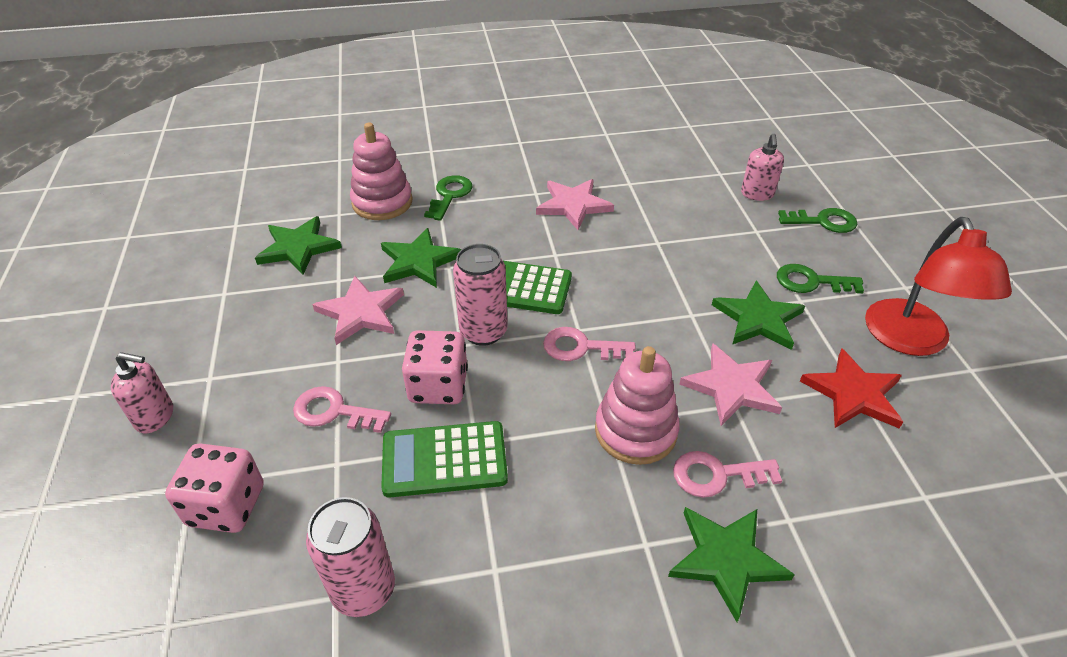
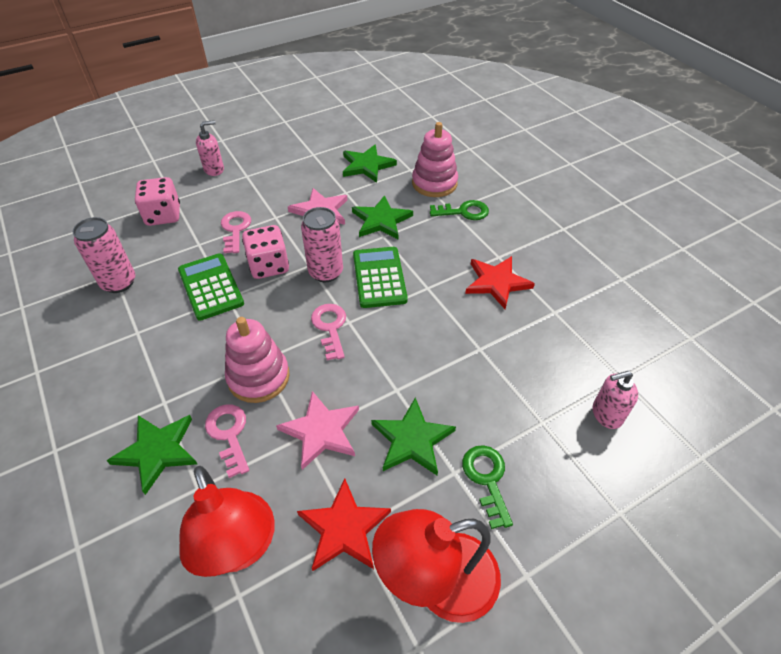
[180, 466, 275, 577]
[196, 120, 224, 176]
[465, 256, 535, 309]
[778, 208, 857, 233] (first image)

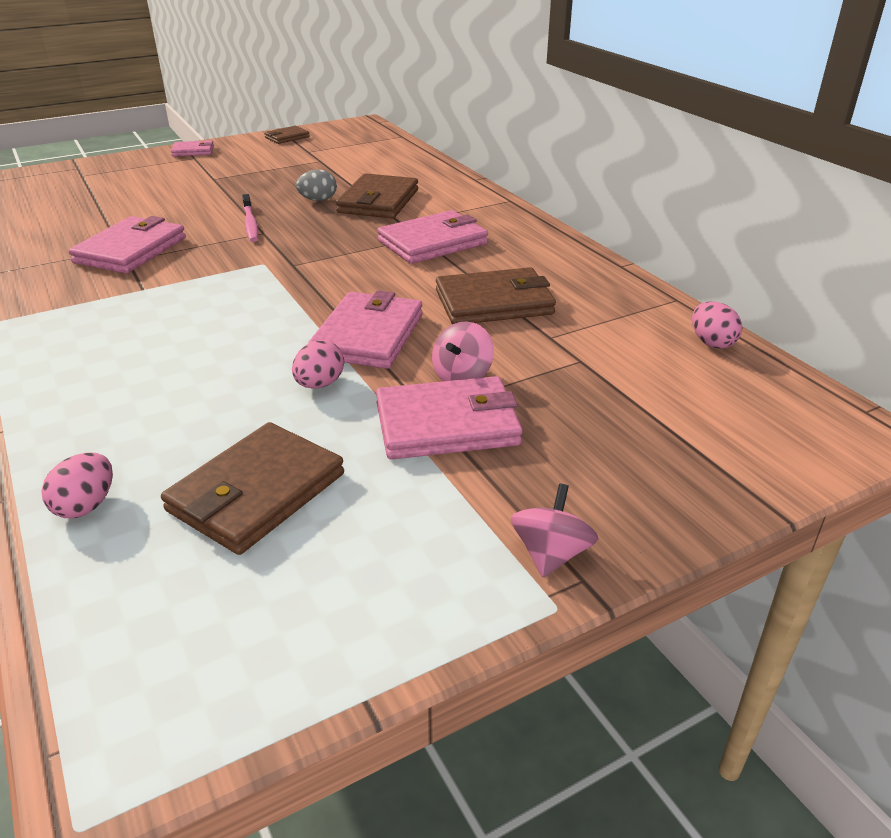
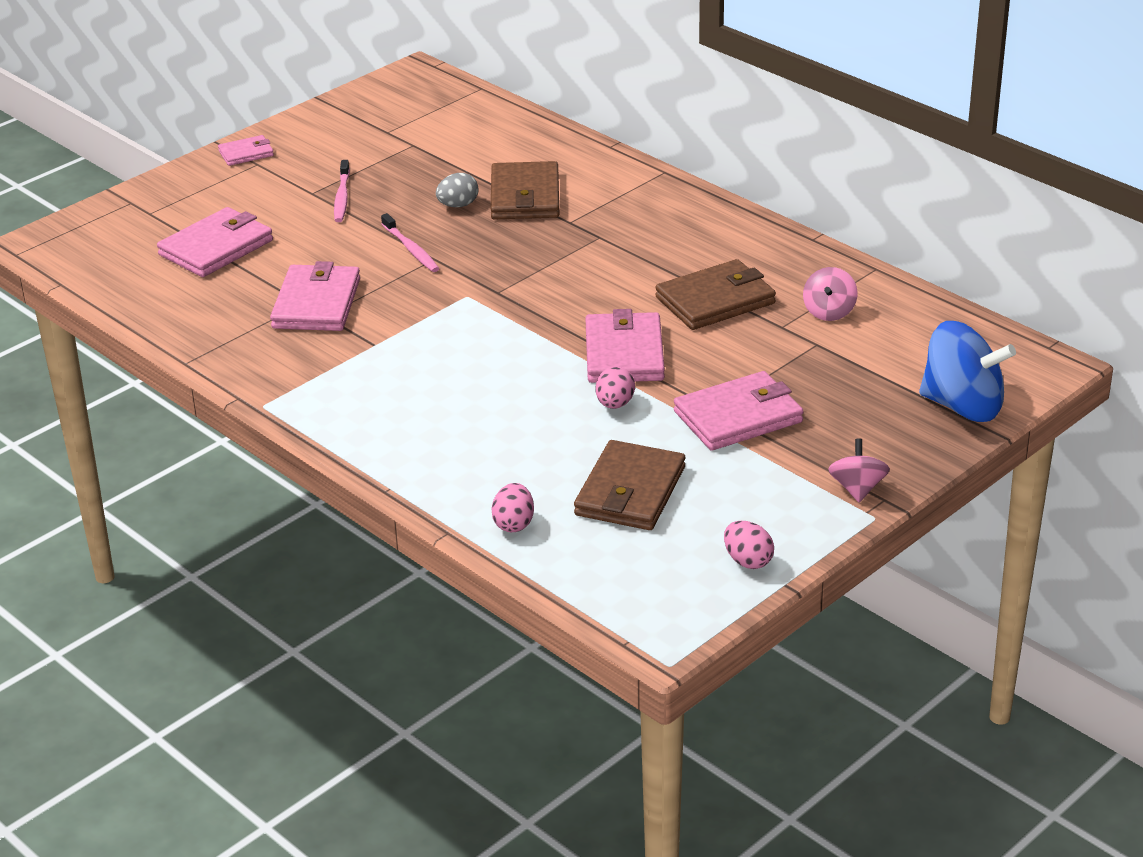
[157, 207, 273, 277]
[334, 160, 350, 222]
[724, 521, 774, 569]
[803, 267, 858, 321]
[919, 321, 1016, 422]
[264, 126, 310, 144] (first image)

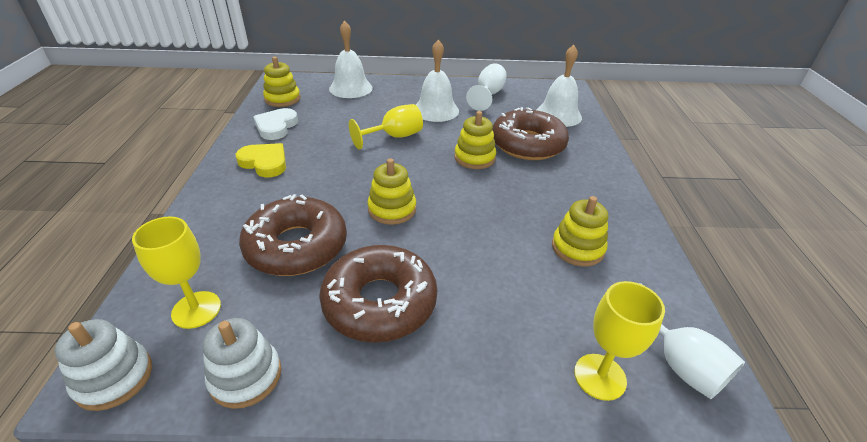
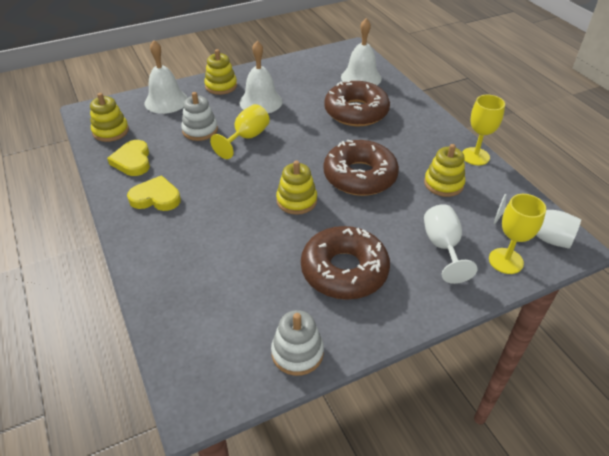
[107, 140, 150, 176]
[181, 92, 218, 141]
[204, 49, 237, 95]
[323, 140, 399, 196]
[424, 204, 477, 284]
[462, 95, 505, 165]

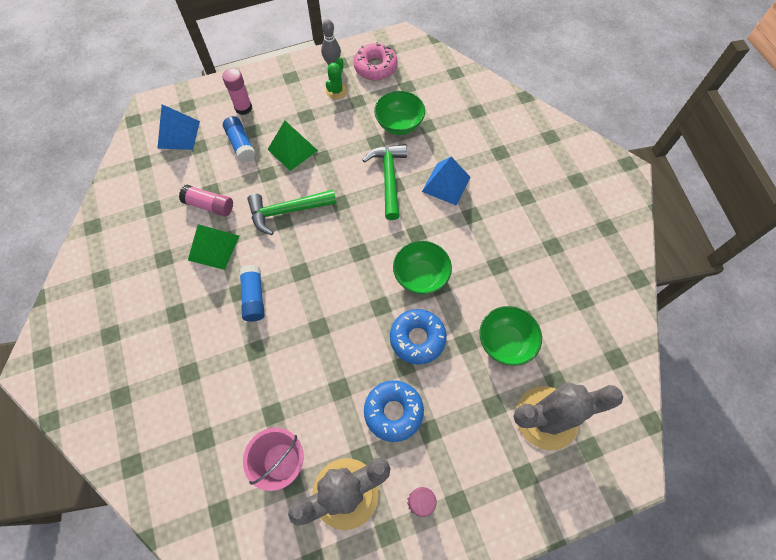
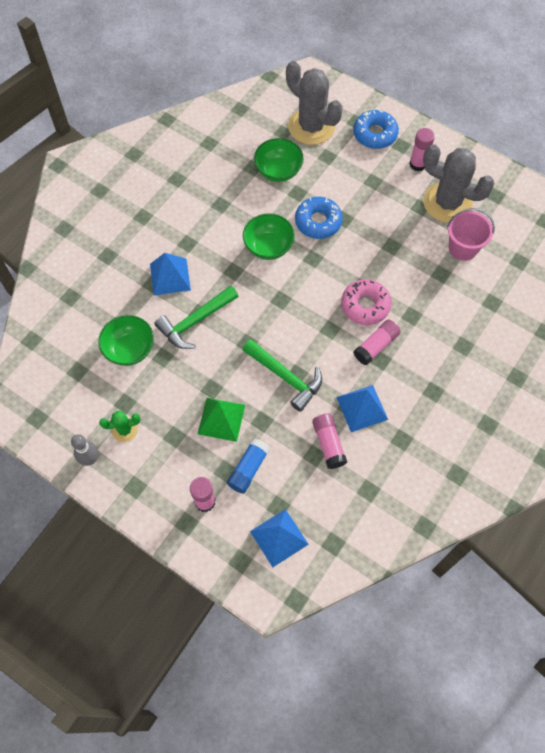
[336, 385, 388, 432]
[341, 279, 392, 325]
[353, 110, 399, 149]
[354, 320, 401, 365]

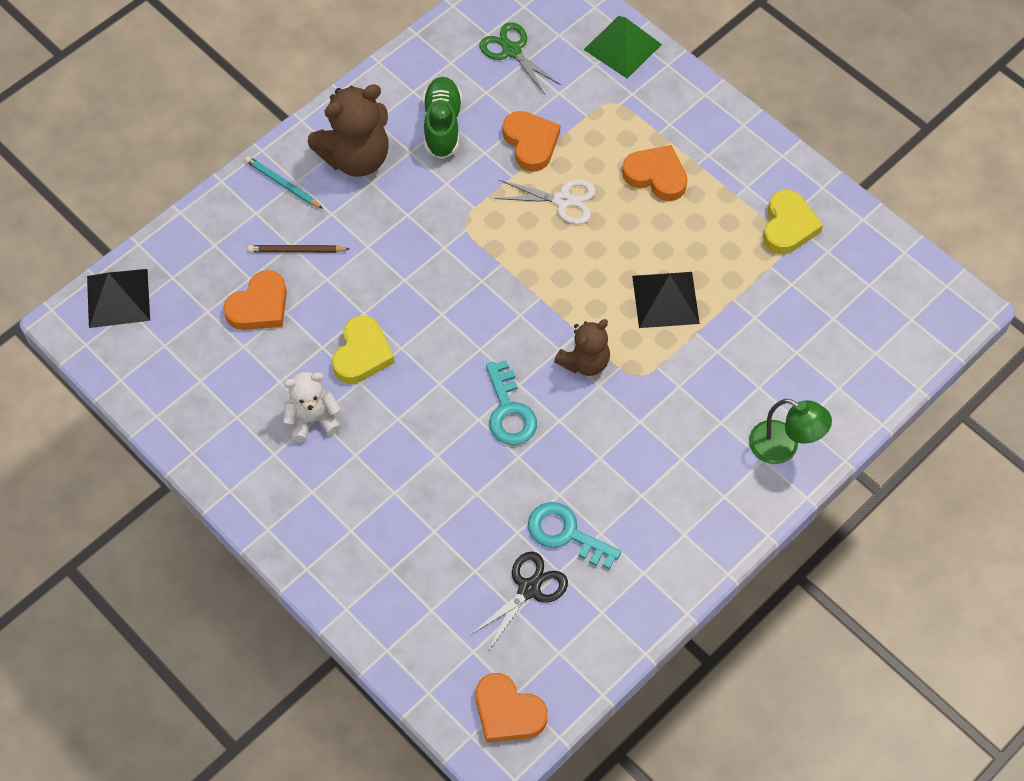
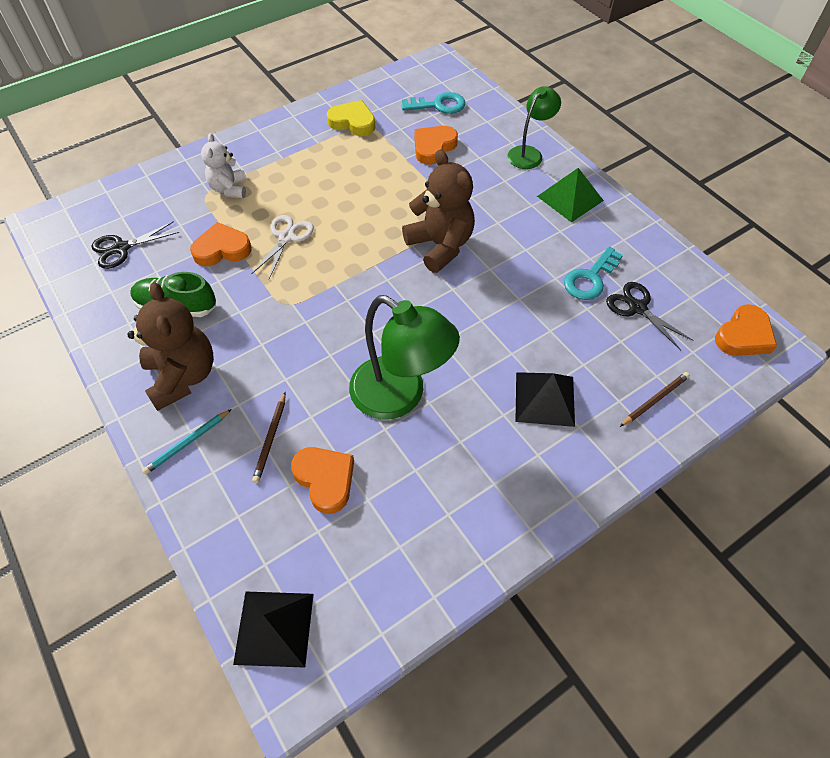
[91, 221, 179, 269]
[201, 133, 247, 198]
[349, 295, 460, 419]
[402, 92, 466, 114]
[402, 150, 475, 273]
[414, 126, 458, 165]
[515, 372, 575, 427]
[537, 168, 604, 222]
[620, 372, 690, 427]

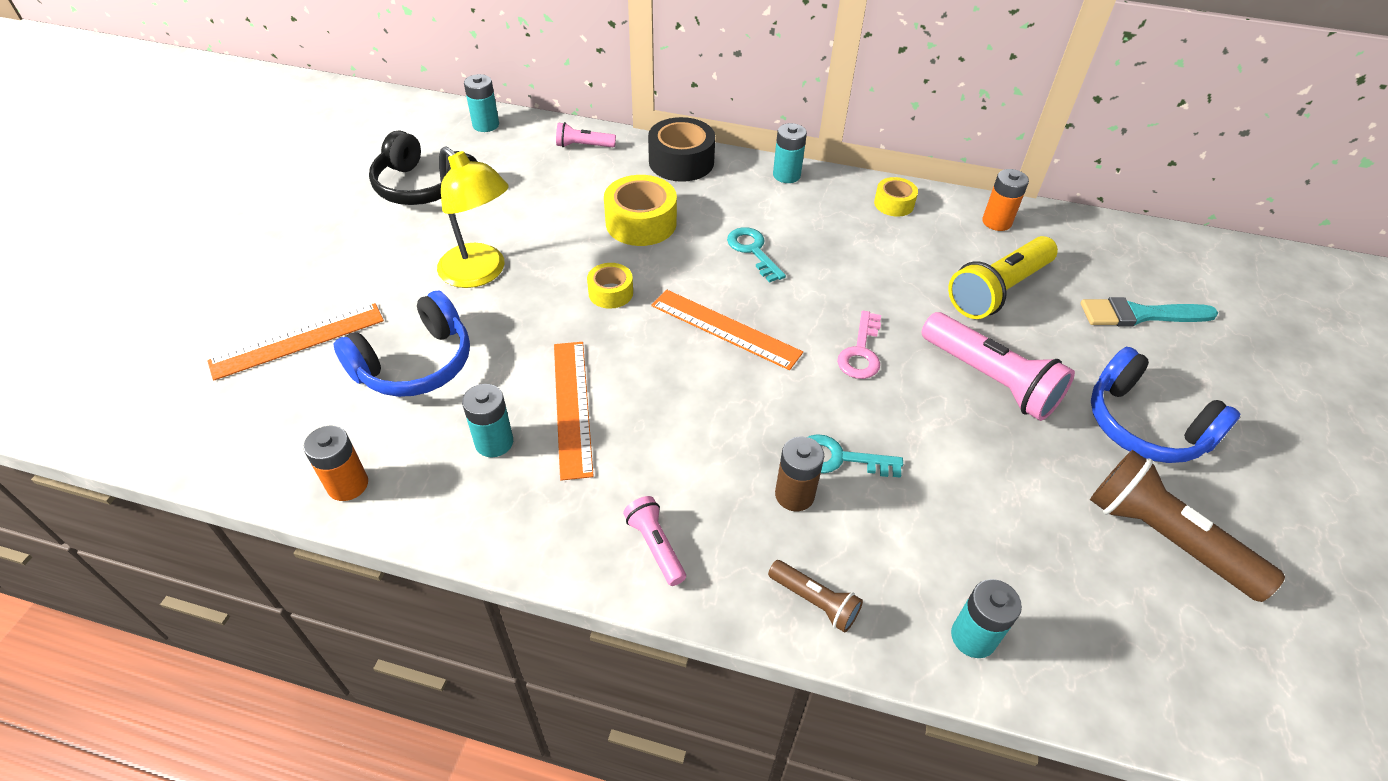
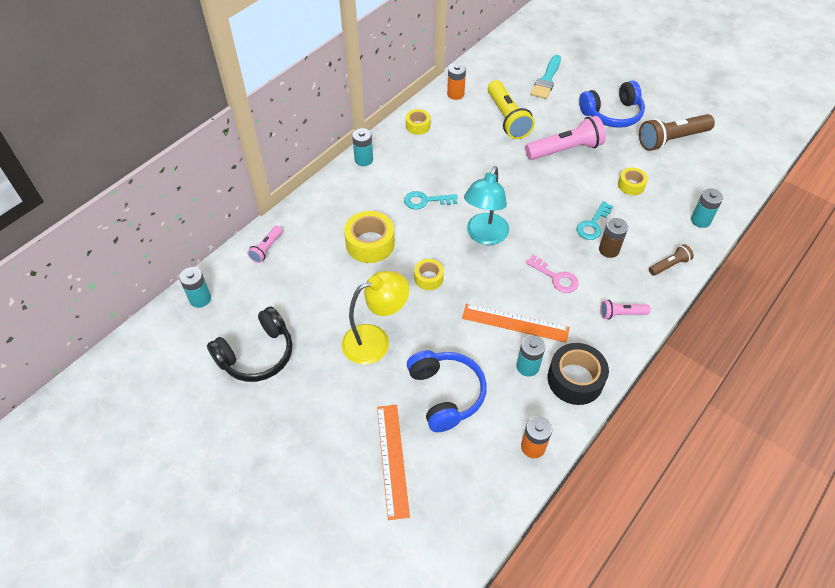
[464, 166, 509, 245]
[526, 255, 579, 293]
[548, 343, 609, 405]
[618, 168, 648, 195]

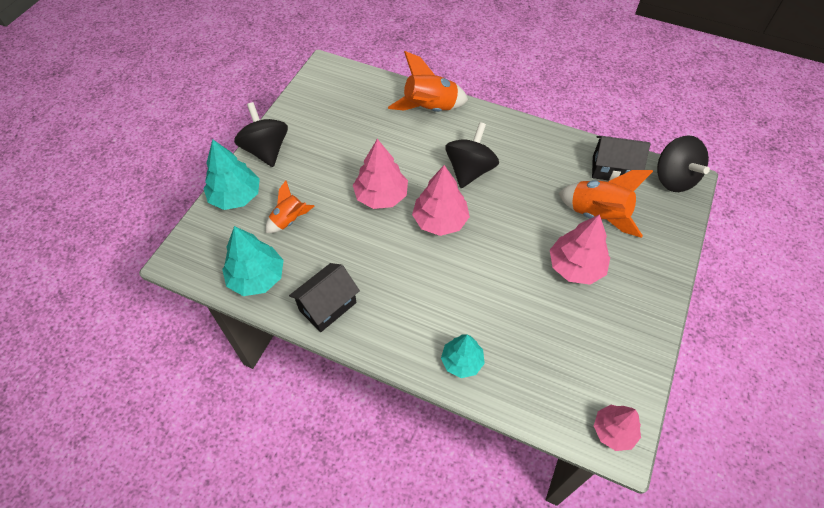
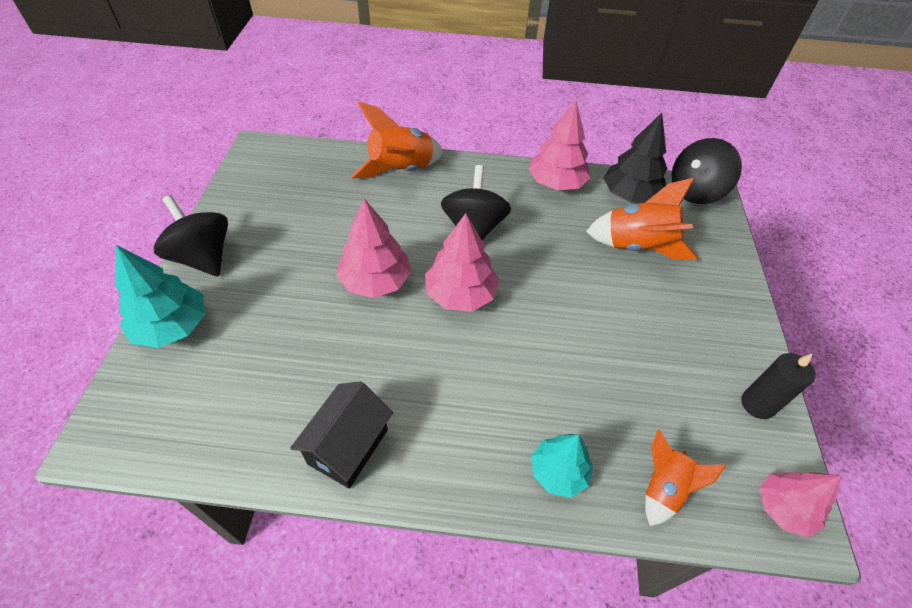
[528, 100, 591, 190]
[603, 113, 667, 203]
[645, 429, 726, 526]
[672, 138, 742, 204]
[741, 353, 816, 419]
[222, 226, 284, 296] (first image)

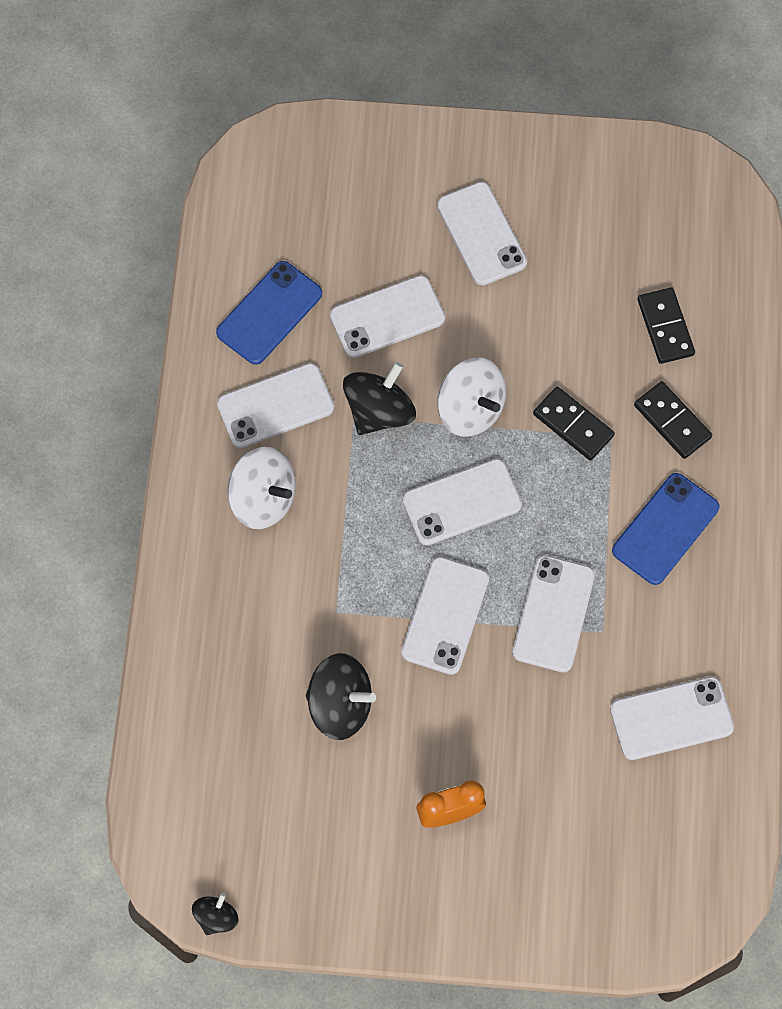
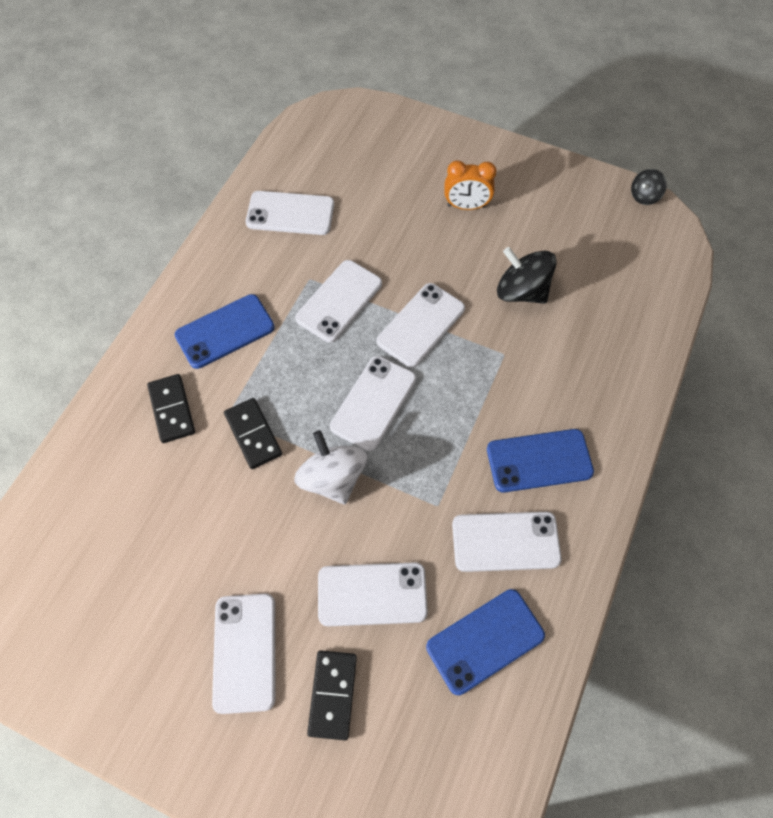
[307, 650, 357, 740]
[330, 356, 416, 451]
[487, 429, 594, 493]
[343, 362, 416, 435] (first image)

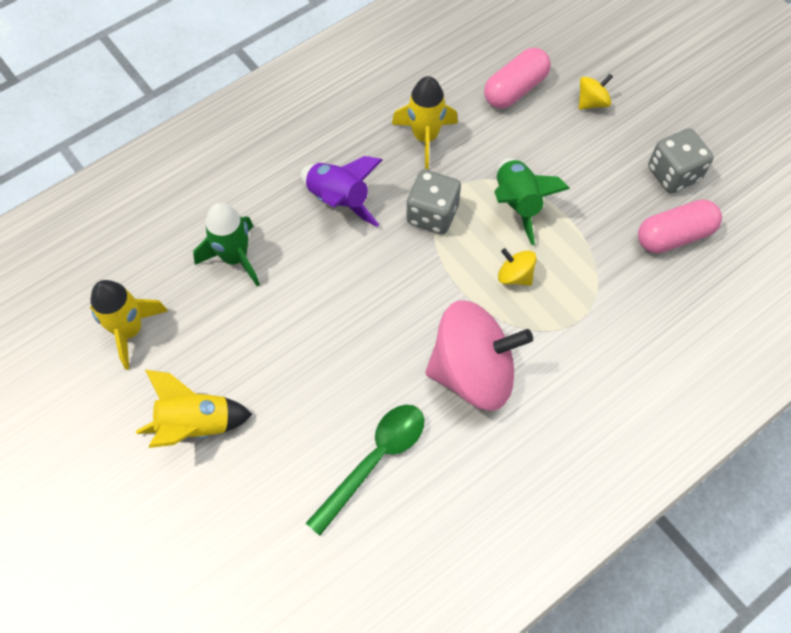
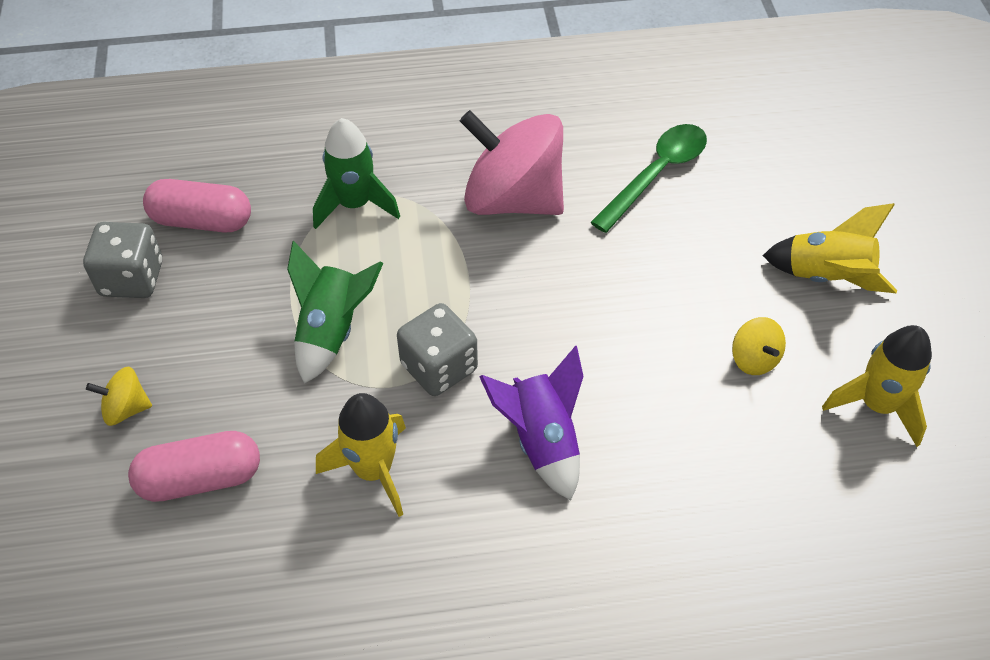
[313, 118, 400, 229]
[590, 124, 707, 233]
[732, 317, 786, 375]

